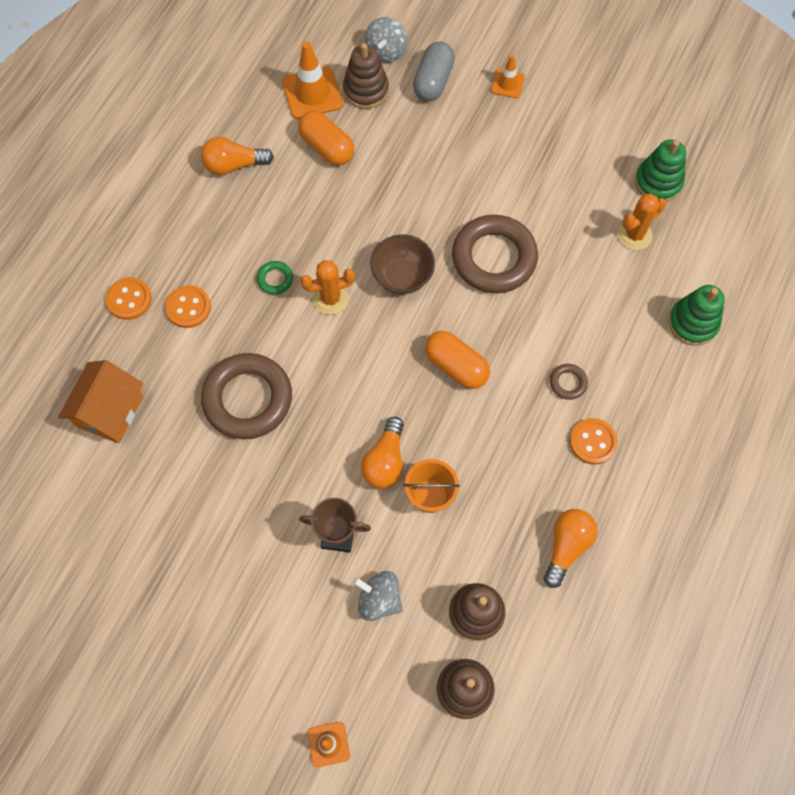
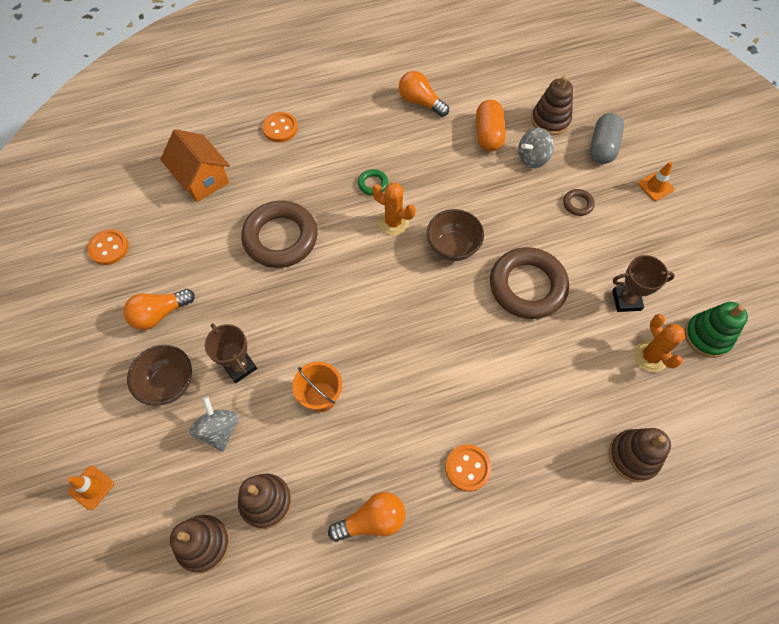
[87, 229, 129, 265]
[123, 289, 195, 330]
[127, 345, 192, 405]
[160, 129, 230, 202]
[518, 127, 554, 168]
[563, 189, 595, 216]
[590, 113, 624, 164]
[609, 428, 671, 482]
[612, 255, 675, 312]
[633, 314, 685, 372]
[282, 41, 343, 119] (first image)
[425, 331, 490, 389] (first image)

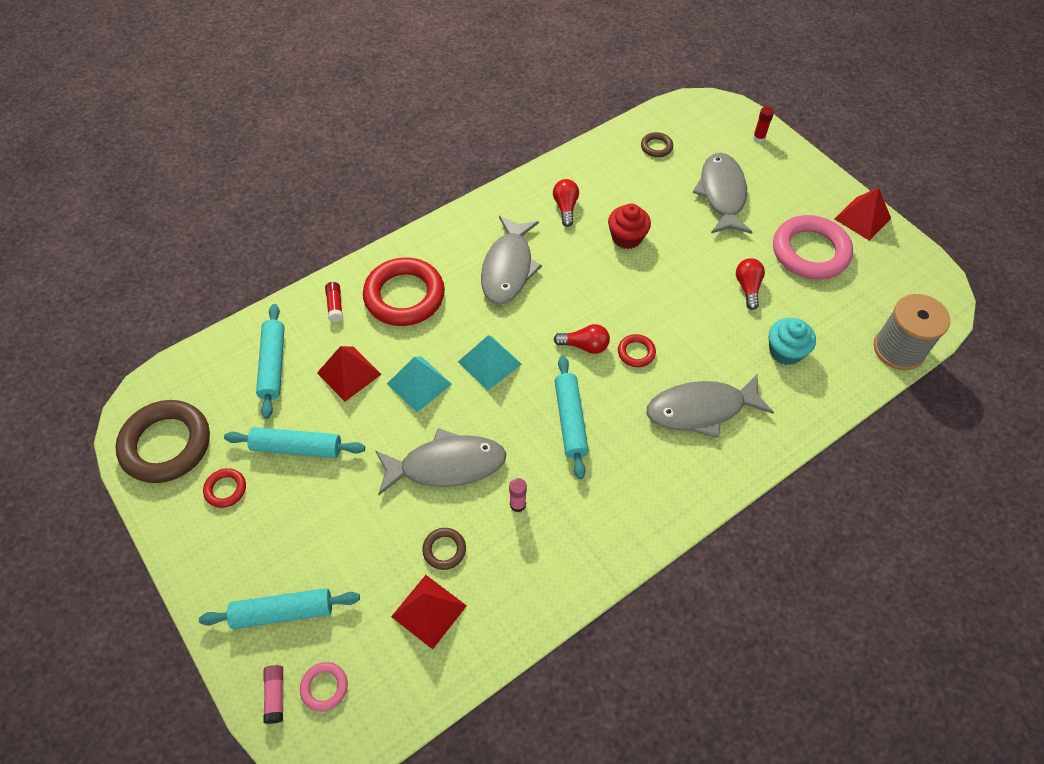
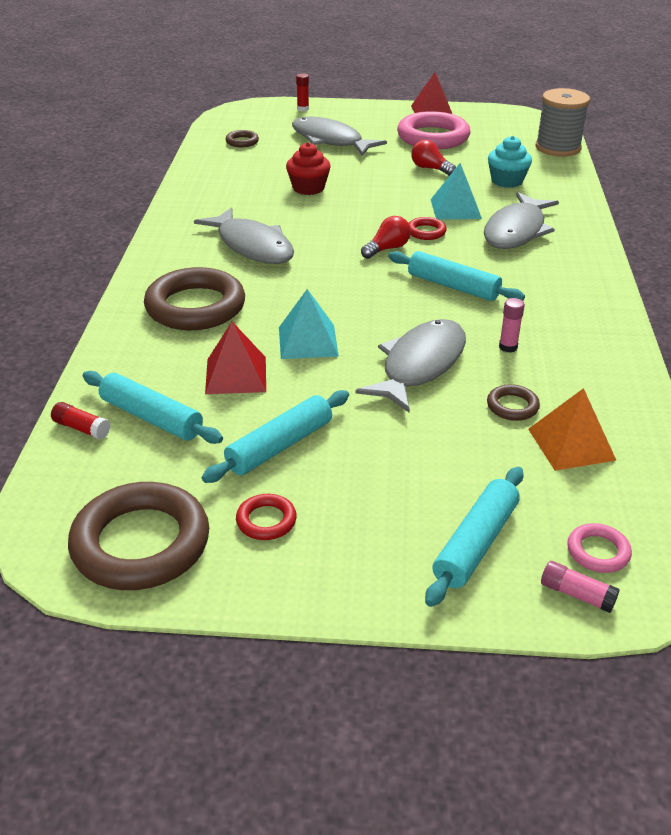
[51, 402, 110, 440]
[144, 267, 245, 330]
[431, 163, 482, 220]
[528, 388, 616, 471]
[553, 179, 579, 227] (first image)

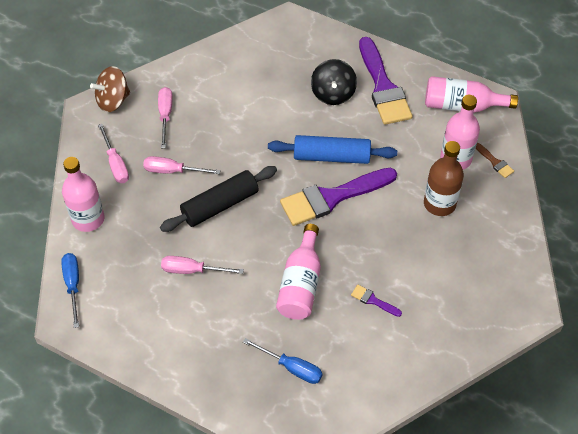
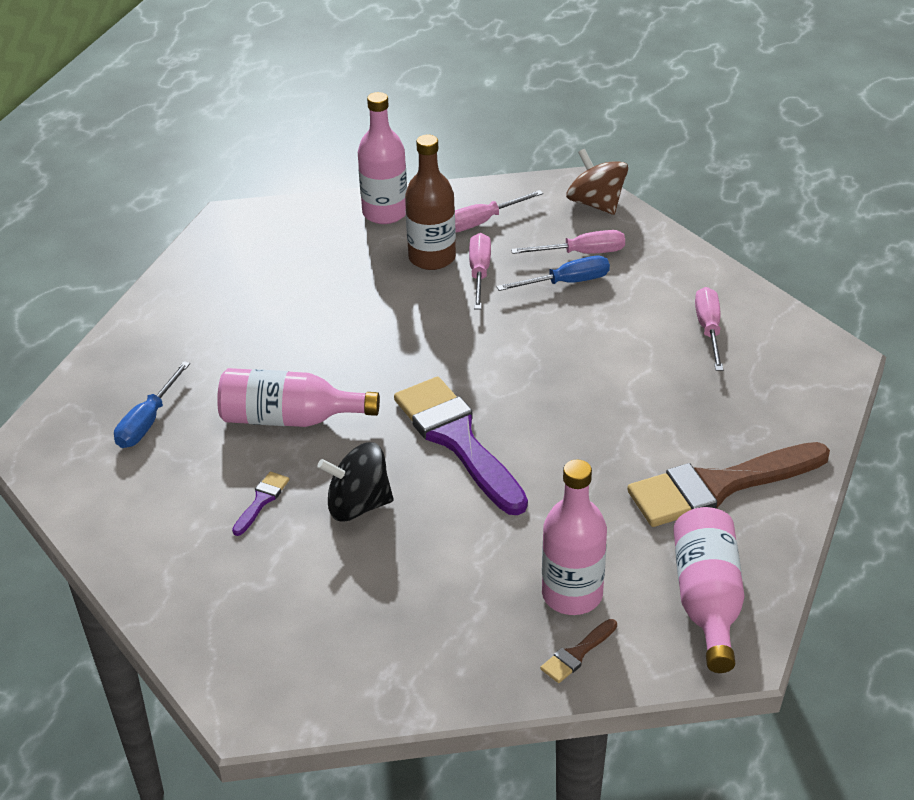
[318, 442, 394, 522]
[405, 134, 456, 270]
[497, 256, 610, 291]
[627, 442, 830, 527]
[695, 287, 723, 371]
[160, 166, 277, 232] (first image)
[268, 135, 397, 164] (first image)

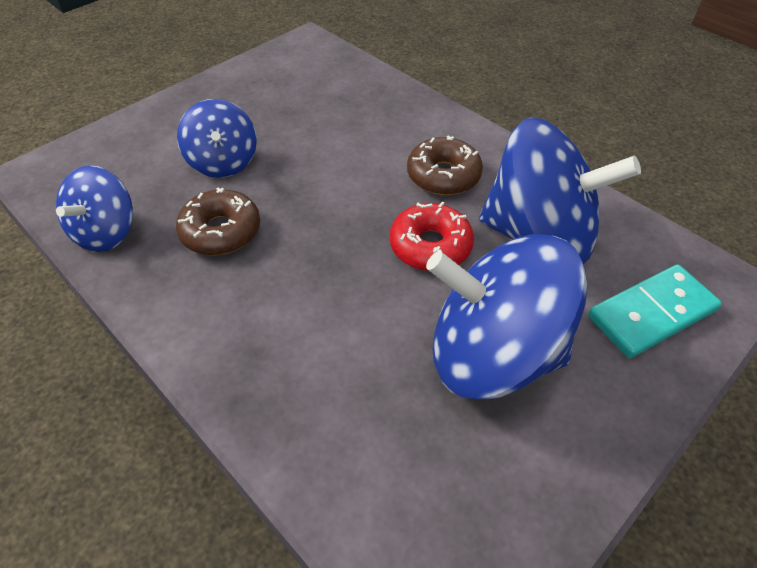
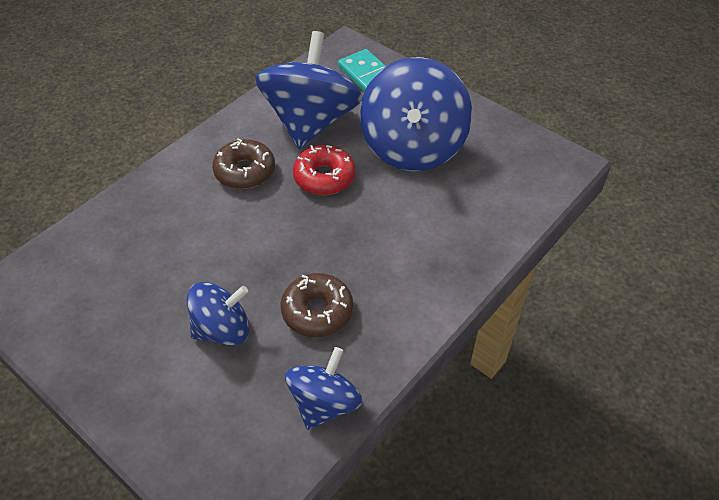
[285, 347, 362, 430]

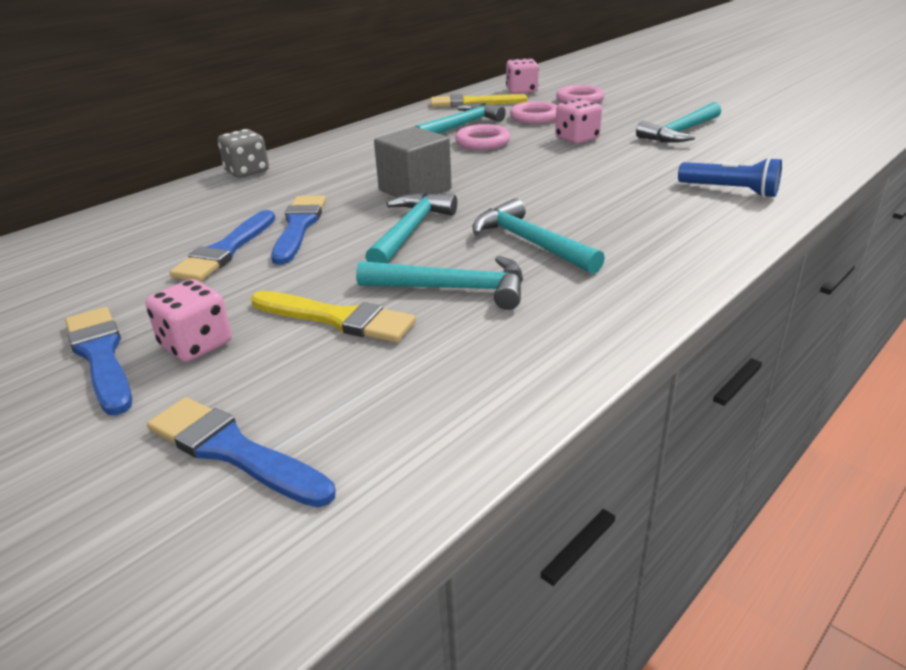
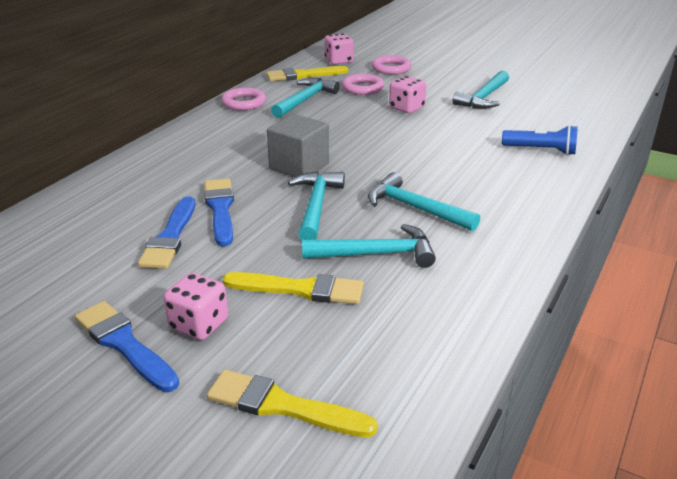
[207, 370, 378, 437]
[221, 88, 266, 110]
[218, 129, 269, 178] (first image)

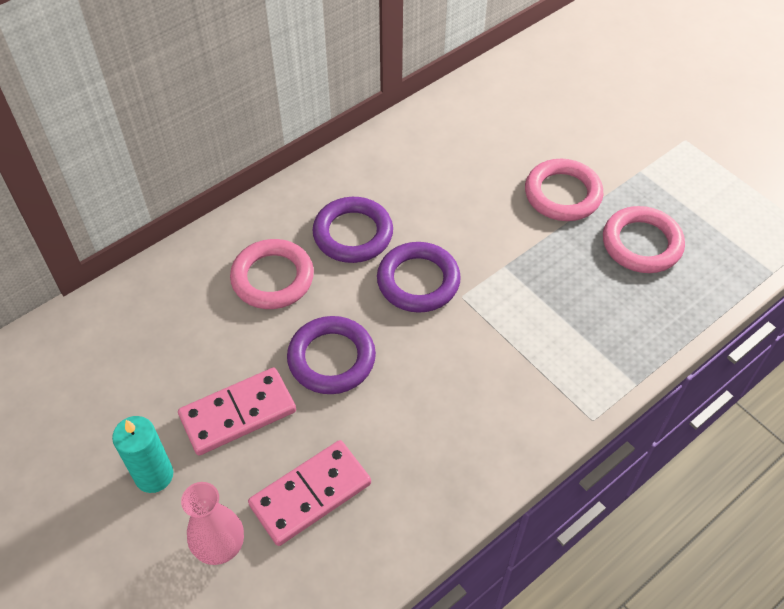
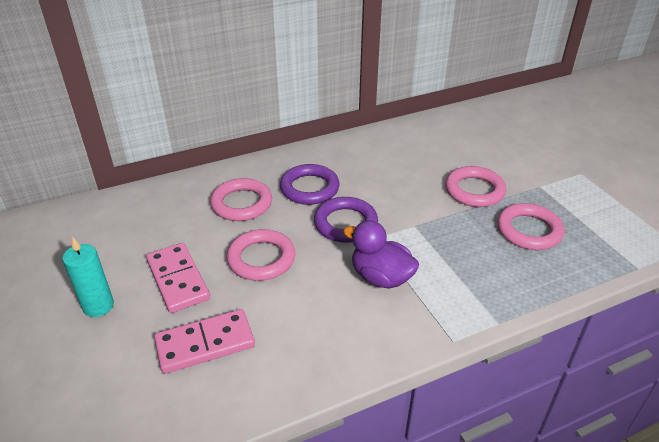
[146, 243, 210, 313]
[226, 229, 295, 281]
[343, 220, 419, 289]
[181, 482, 244, 565] (first image)

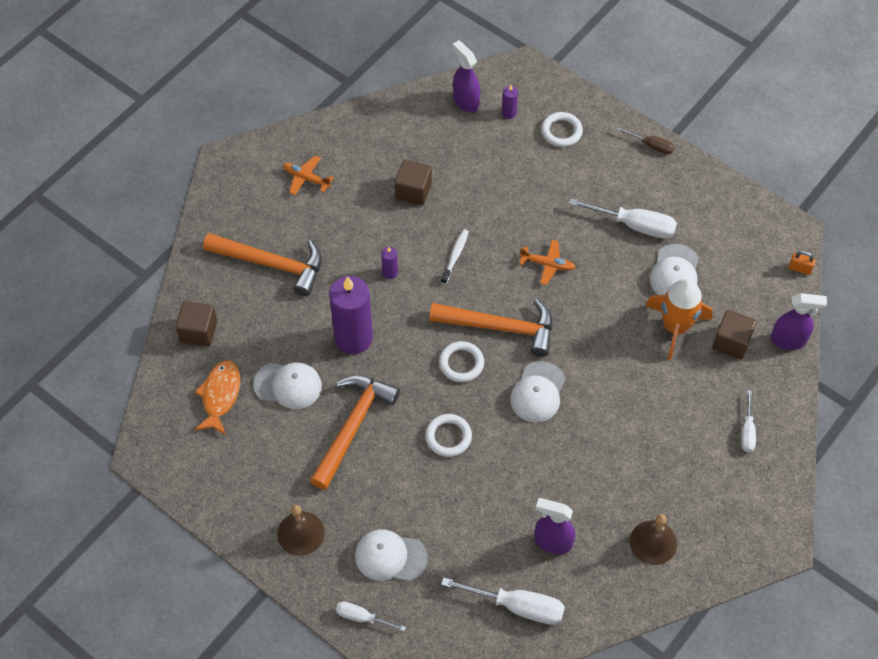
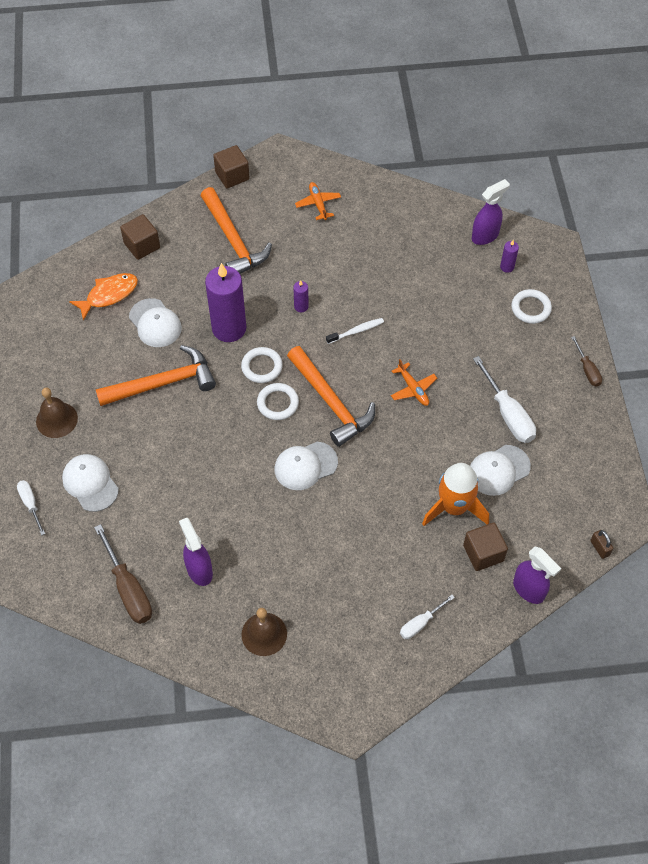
[94, 524, 152, 624]
[213, 145, 250, 188]
[241, 347, 283, 383]
[472, 179, 510, 245]
[591, 530, 613, 559]

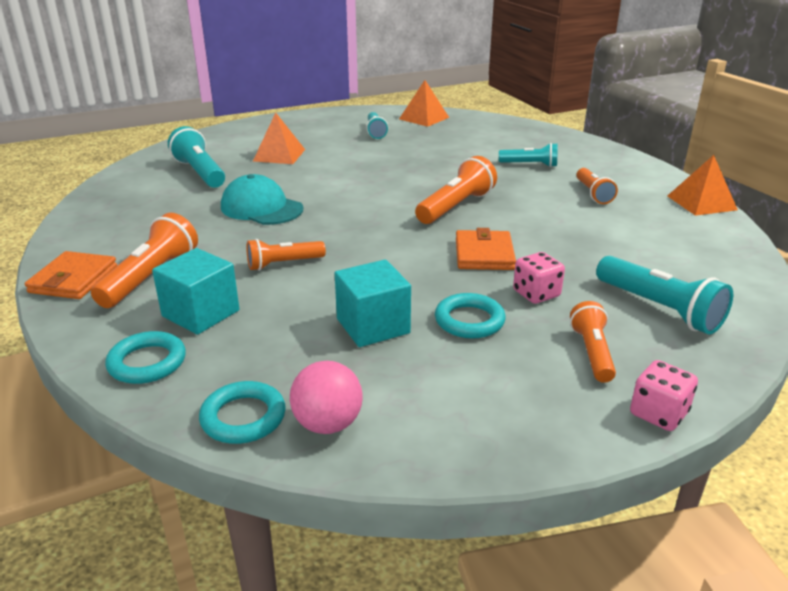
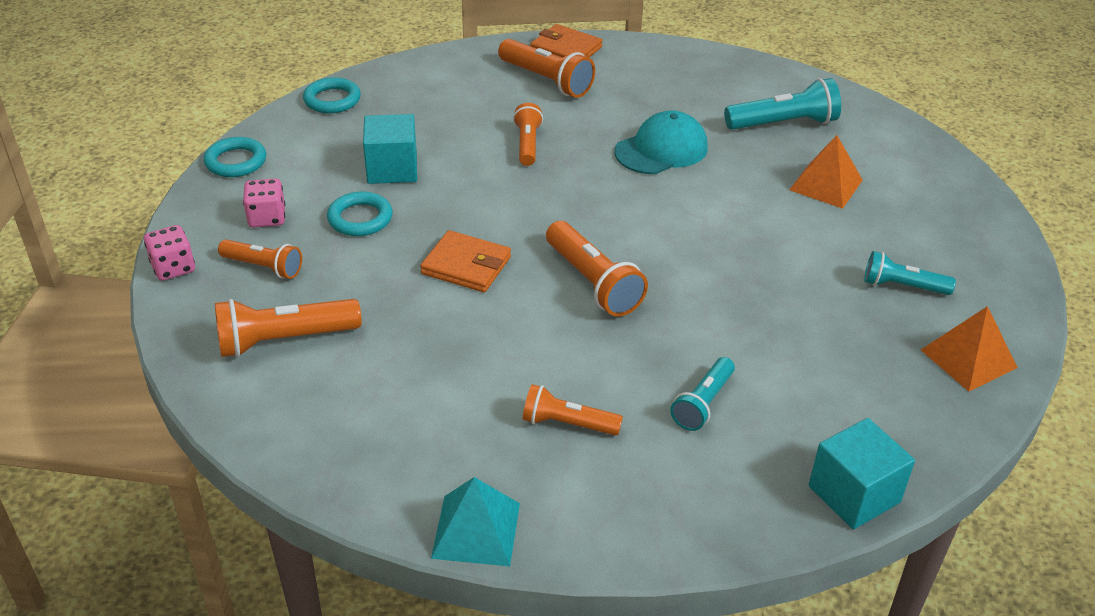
[204, 137, 266, 177]
[215, 299, 362, 357]
[243, 179, 285, 227]
[431, 477, 520, 567]
[809, 418, 915, 529]
[290, 361, 363, 434] (first image)

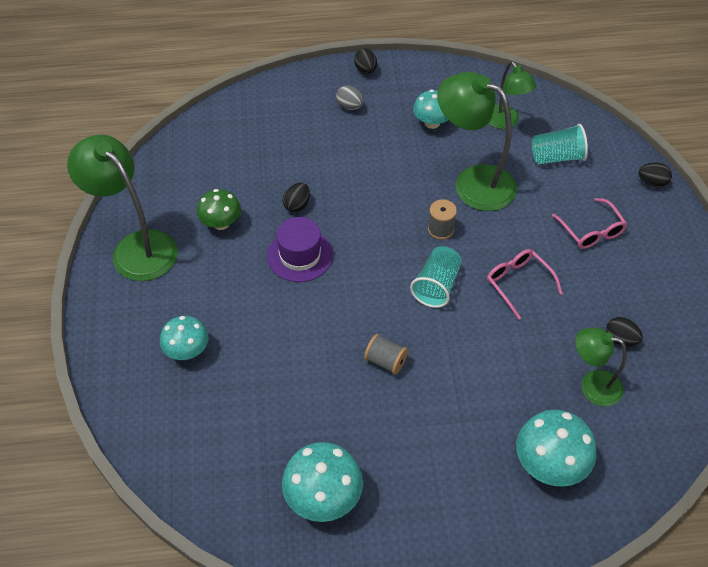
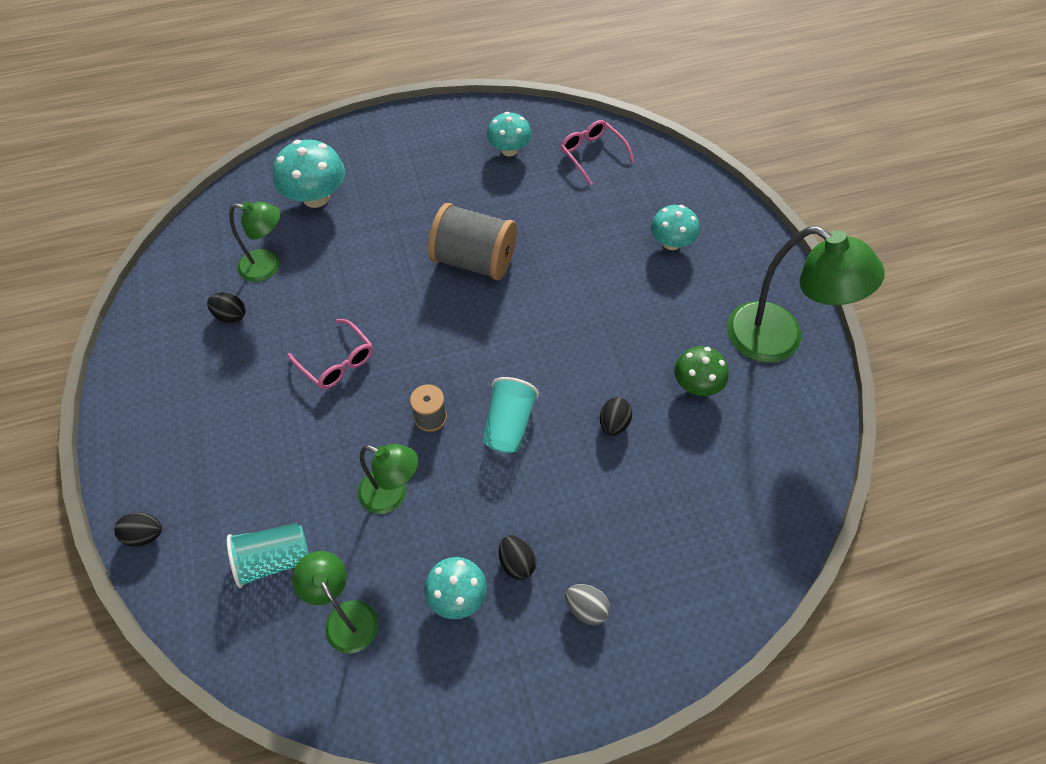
[358, 444, 418, 514]
[428, 203, 517, 280]
[482, 377, 539, 453]
[487, 112, 532, 156]
[499, 535, 536, 580]
[561, 120, 635, 186]
[267, 217, 333, 282] (first image)

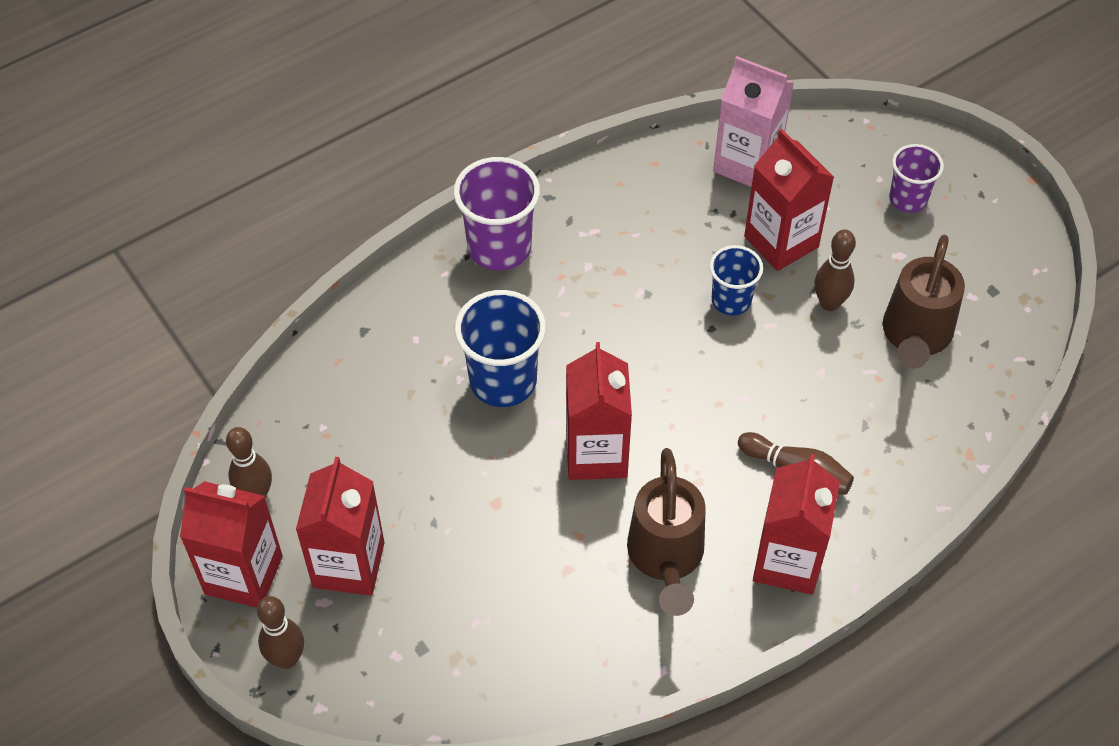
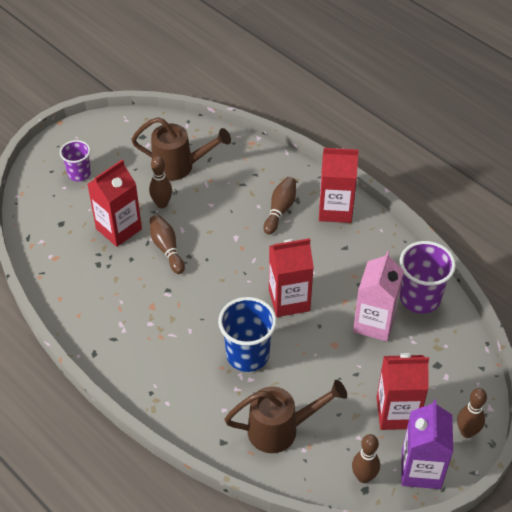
[150, 215, 185, 274]
[224, 380, 347, 453]
[353, 251, 404, 341]
[400, 241, 456, 314]
[401, 400, 453, 489]

